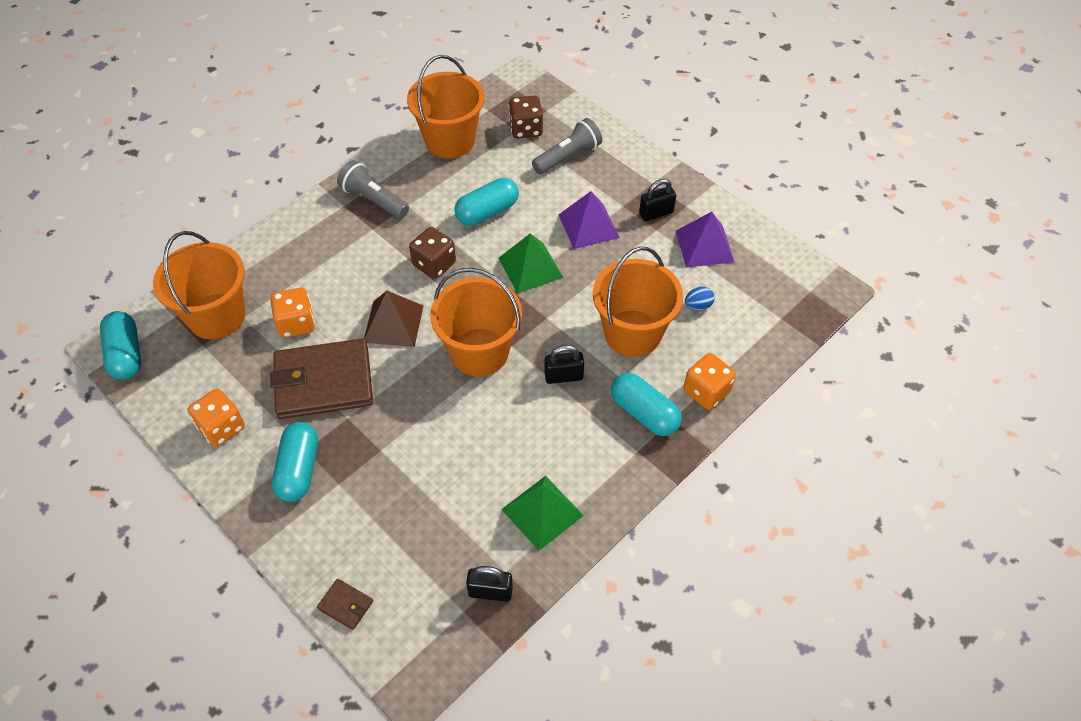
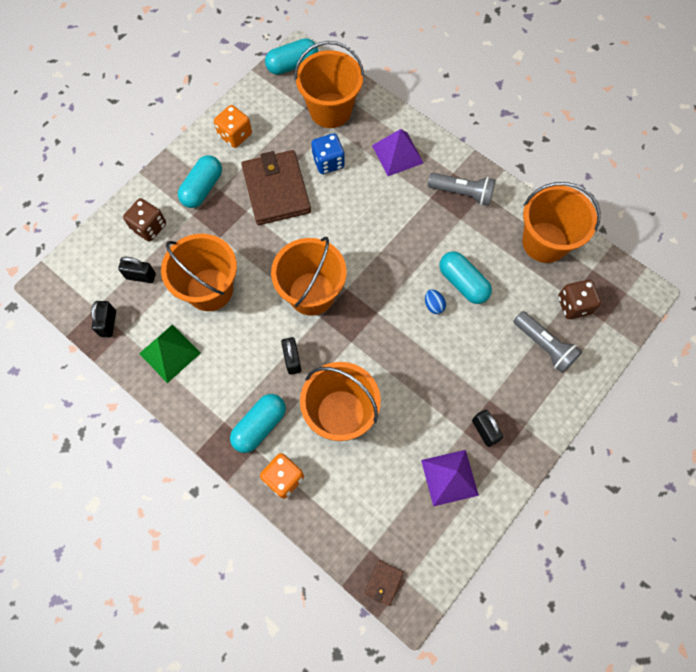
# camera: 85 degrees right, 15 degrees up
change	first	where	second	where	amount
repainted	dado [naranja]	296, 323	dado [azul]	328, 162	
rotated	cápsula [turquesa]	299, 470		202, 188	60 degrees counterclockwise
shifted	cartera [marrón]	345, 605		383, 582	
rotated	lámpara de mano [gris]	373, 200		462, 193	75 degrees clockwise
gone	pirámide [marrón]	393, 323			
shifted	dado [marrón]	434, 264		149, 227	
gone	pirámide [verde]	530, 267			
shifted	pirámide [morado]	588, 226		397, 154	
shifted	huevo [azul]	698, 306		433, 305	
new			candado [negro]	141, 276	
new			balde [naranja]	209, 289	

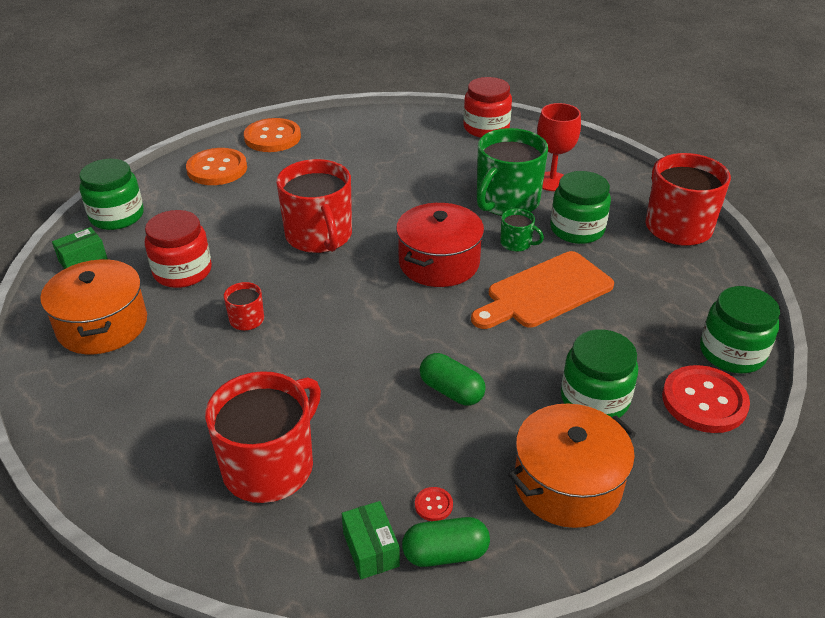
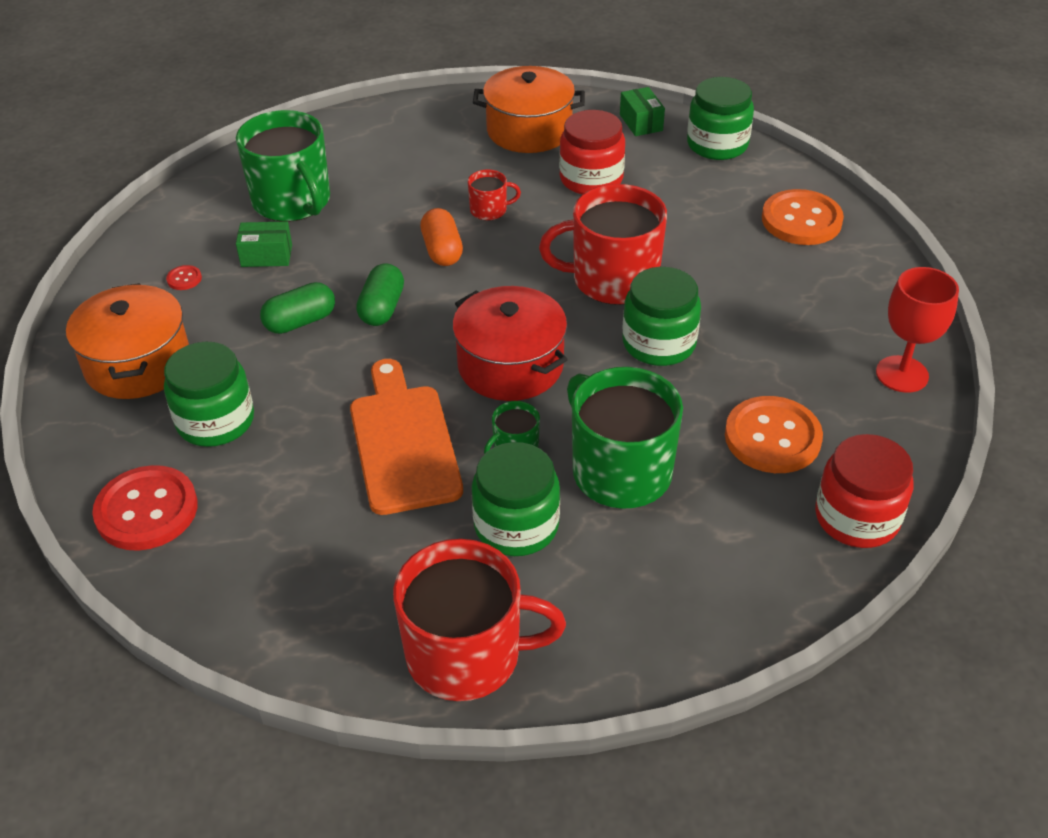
# camera: 110 degrees right, 5 degrees up
change	first	where	second	where	amount
repainted	taza [rojo]	270, 466	taza [verde]	292, 201	
shifted	botón [naranja]	272, 137		772, 437	
shifted	caja [verde]	371, 549		266, 256	
shifted	cápsula [verde]	445, 553		382, 308	
shifted	copa [rojo]	552, 181		902, 374	
shifted	tarro [verde]	732, 353		659, 343	
new			cápsula [naranja]	442, 250	

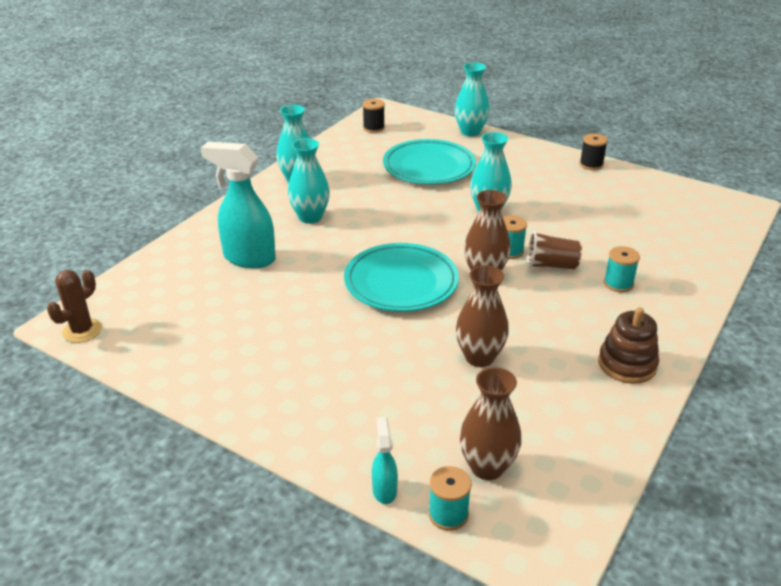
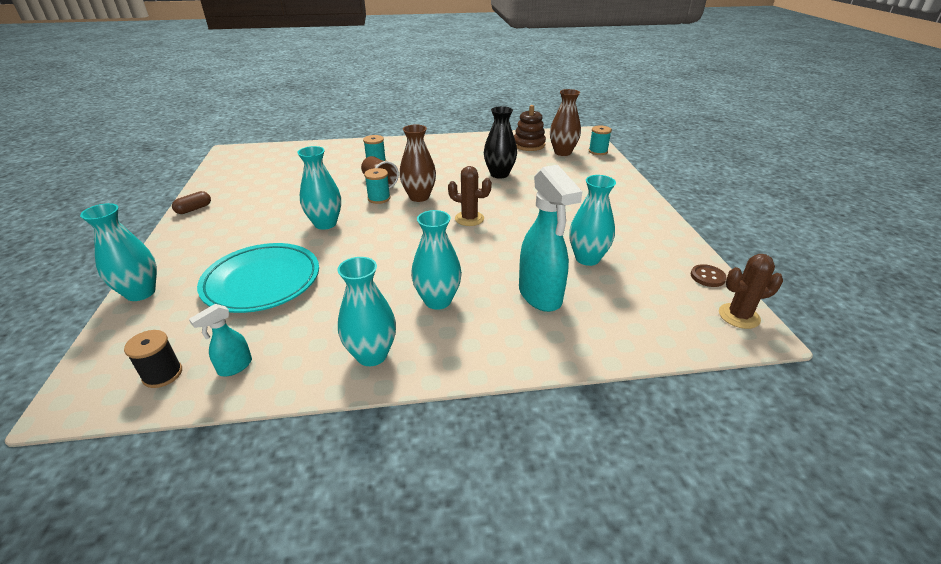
# camera: 130 degrees left, 0 degrees up
change	first	where	second	where	amount
swapped	plato [turquesa]	401, 282	cactus [marrón]	469, 219	
shifted	pulverizador [turquesa]	384, 490		234, 367	
repainted	florero [marrón]	479, 357	florero [negro]	499, 174	
swapped	carrete [negro]	591, 164	cápsula [marrón]	194, 209	
shifted	juguete apilable [marrón]	627, 364		529, 145	
new			florero [turquesa]	587, 258	
new			botón [marrón]	707, 277	

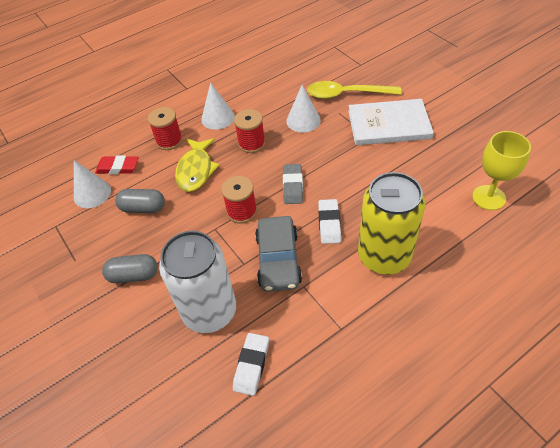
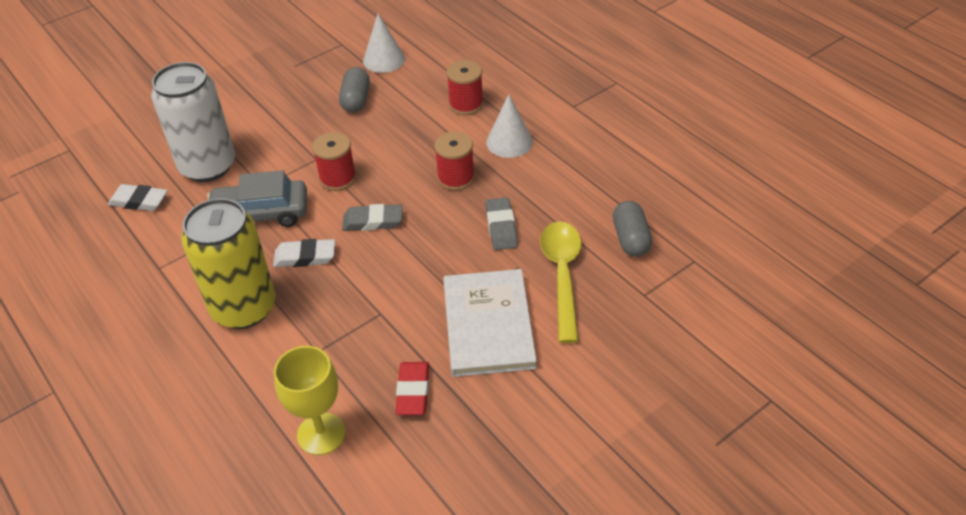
# camera: 85 degrees right, 5 degrees down
change	first	where	second	where	amount
shifted	goma de borrar [rojo]	118, 167		413, 391	
shifted	cápsula [gris]	134, 275		630, 239	
gone	pez [amarillo]	196, 170			
swapped	cono [blanco]	303, 120	goma de borrar [gris]	501, 227	

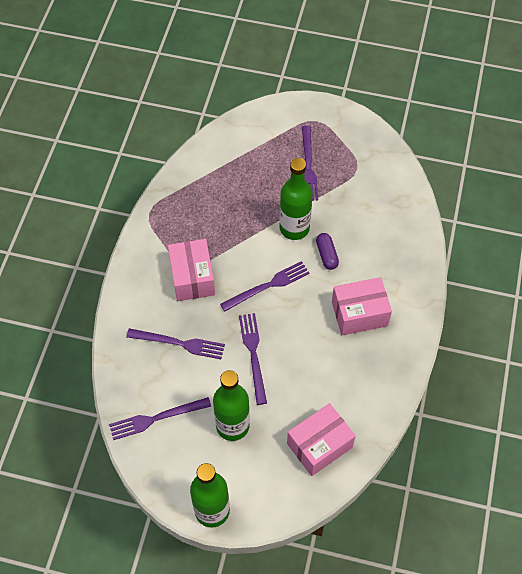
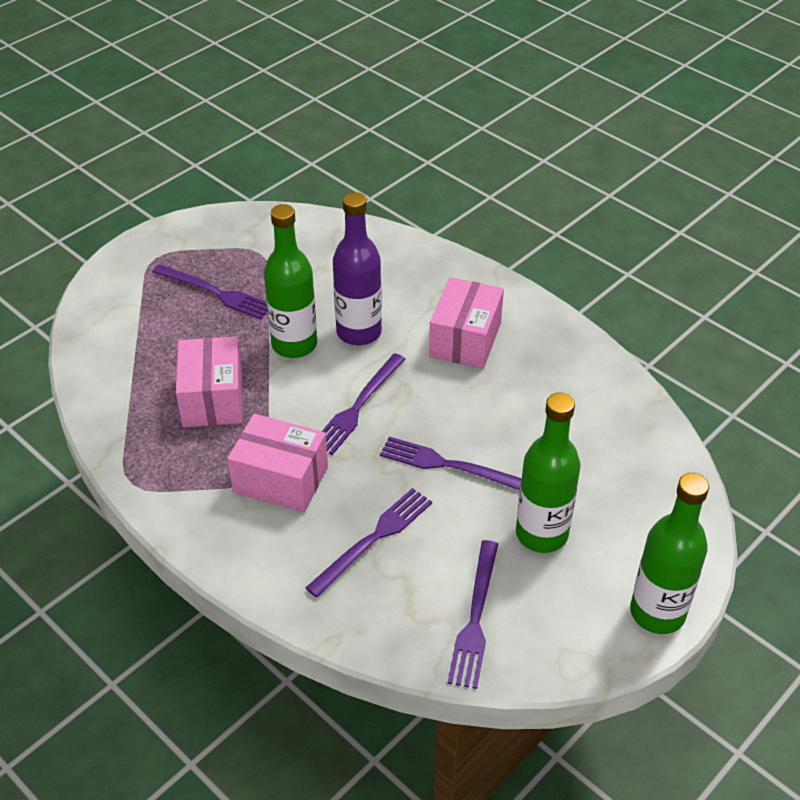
# camera: 60 degrees left, 15 degrees down
change	first	where	second	where	amount
rotated	tenedor [morado]	268, 286		358, 406	150 degrees counterclockwise
shifted	caja [rosa]	319, 445		213, 398	
swapped	cápsula [morado]	326, 255	botella [morado]	359, 332	

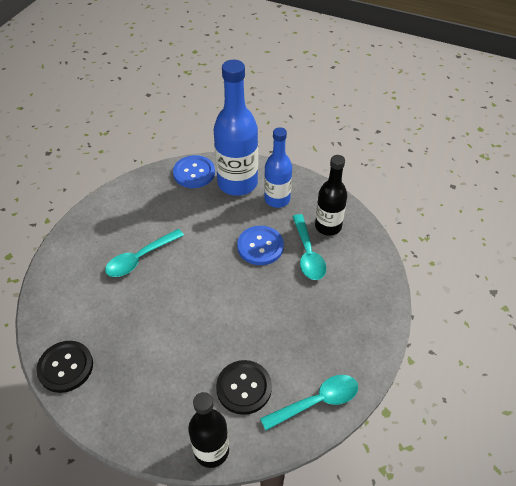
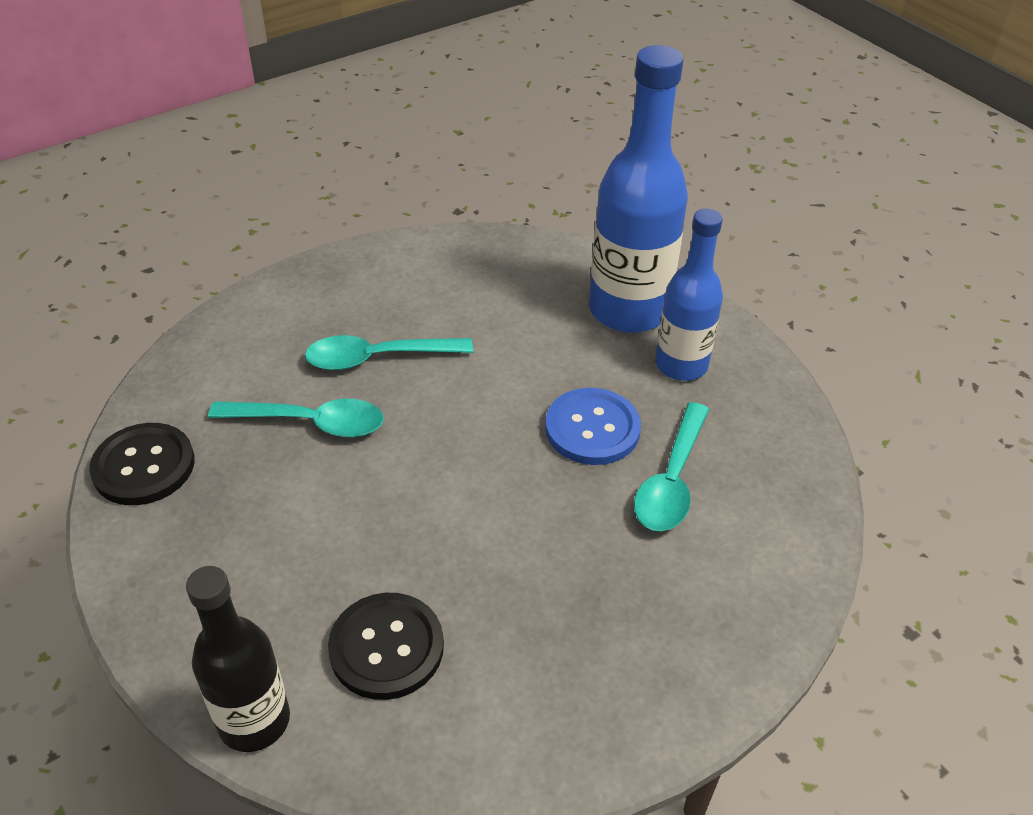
# camera: 30 degrees right, 5 degrees down
change	first	where	second	where	amount
gone	botón [azul]	194, 173			
shifted	cuchara [turquesa]	317, 401		310, 423	
gone	botella [negro]	328, 226			

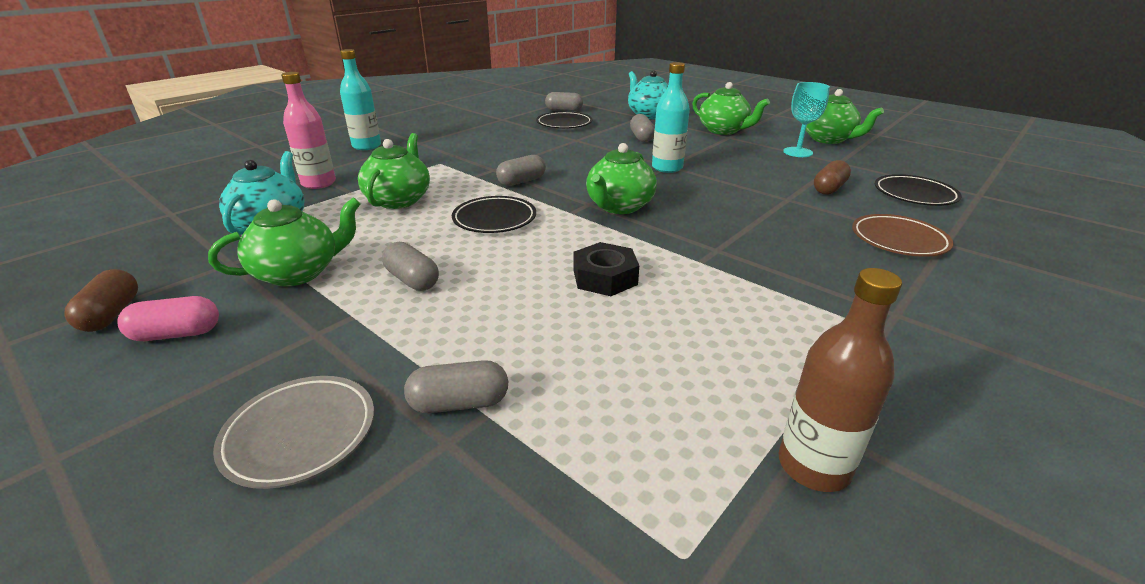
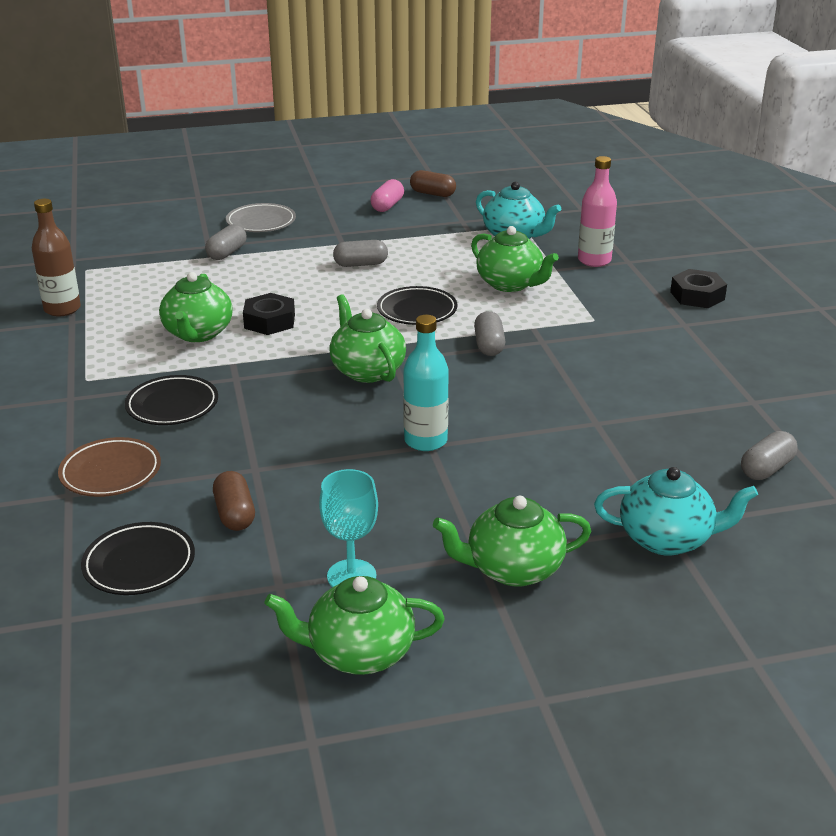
# camera: 125 degrees right, 0 degrees up
change	first	where	second	where	amount
shifted	tetera [verde]	298, 273		198, 333	
swapped	botella [turquesa]	366, 146	tuerca [negro]	697, 296	
shifted	plato [negro]	564, 124		172, 405	
gone	cápsula [gris]	641, 137			

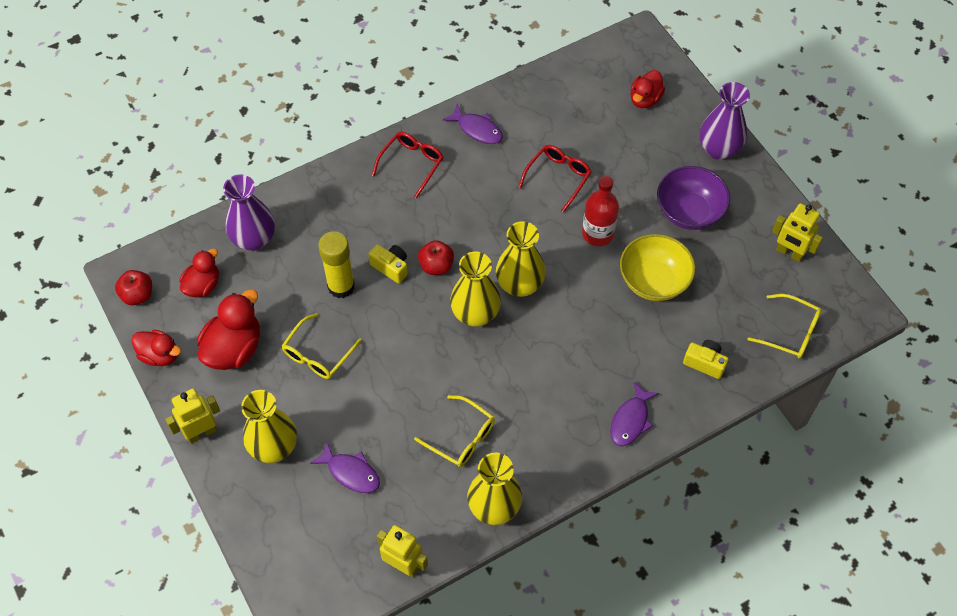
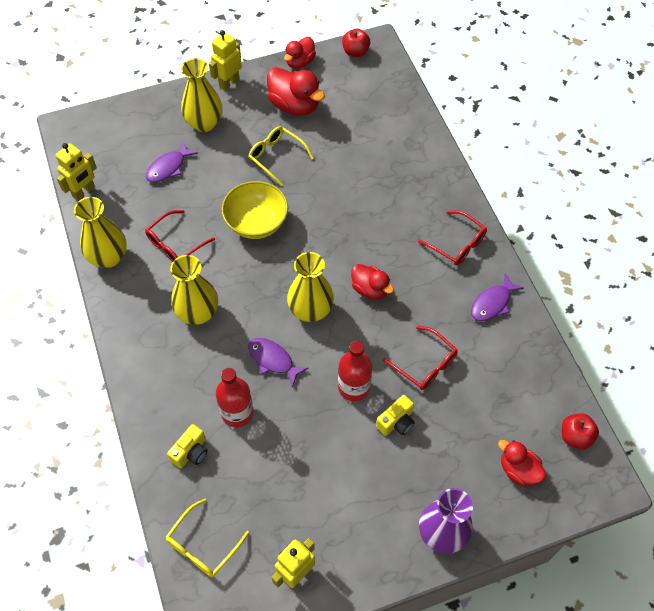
# camera: 100 degrees right, 0 degrees up
change	first	where	second	where	amount
rotated	robot [amarillo]	201, 432		229, 82	120 degrees counterclockwise
shifted	pato [rojo]	203, 285		370, 289	
gone	florero [morado]	254, 239			
gone	barra de pegamento [amarillo]	341, 286			
shifted	cámara [amarillo]	391, 267		396, 422	
repainted	gafas [amarillo]	461, 437	gafas [rojo]	175, 243	
shifted	manzana [rojo]	436, 266		575, 436	
shifted	florero [amarillo]	475, 314		198, 313	
shifted	pez [morado]	631, 420		273, 360	
shifted	cuenco [amarillo]	654, 281		256, 223	
gone	cuenco [morado]	689, 212			
new			botella [rojo]	237, 412	

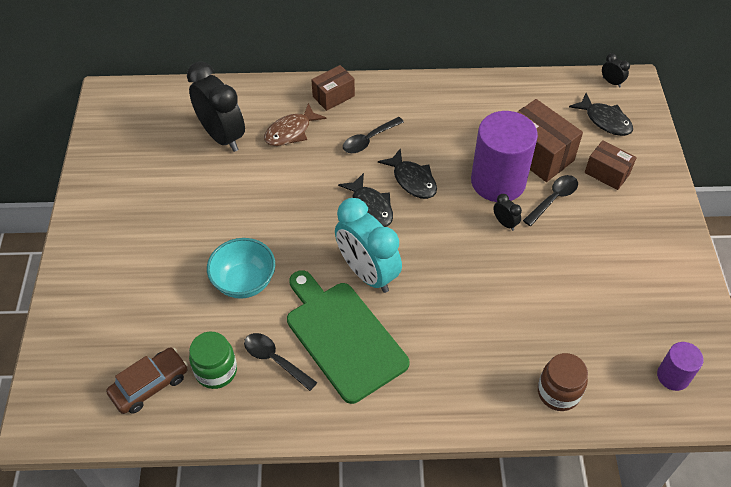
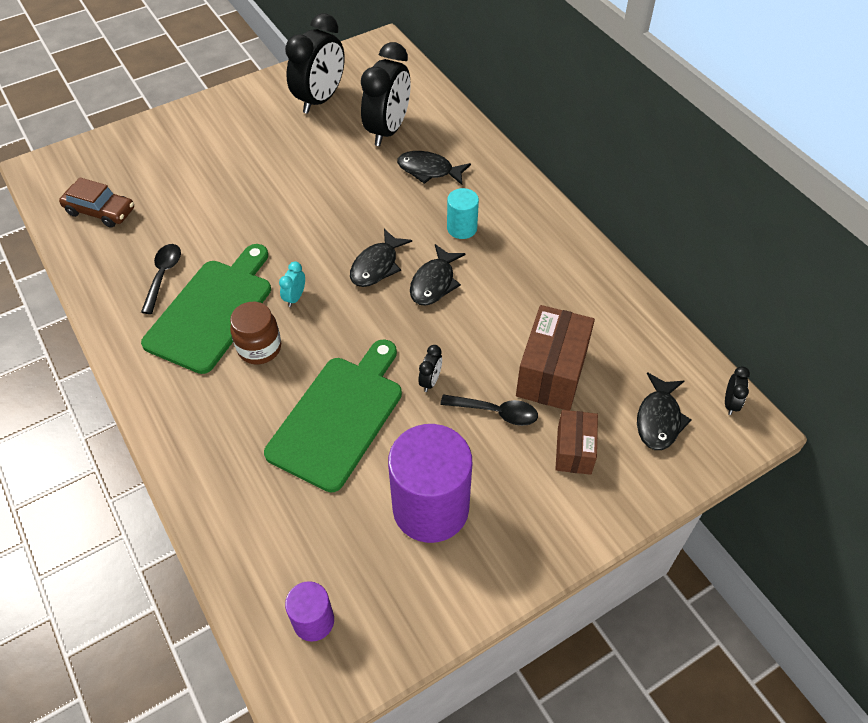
# camera: 60 degrees right, 0 degrees up
change	first	where	second	where	amount
gone	tarro [verde]	216, 371			
gone	cuenco [turquesa]	244, 282			
repainted	pez [marrón]	291, 132	pez [negro]	429, 170	
gone	caja [marrón]	333, 96			
scaled	despertador [turquesa]	367, 273		295, 297	x0.41
swapped	cuchara [negro]	368, 140	cilindro [turquesa]	462, 228	
shifted	cilindro [morado]	498, 181		430, 508	
shifted	tarro [marrón]	558, 392		259, 348	
new			tabla de cortar [verde]	339, 417	
new			despertador [negro]	320, 99	

